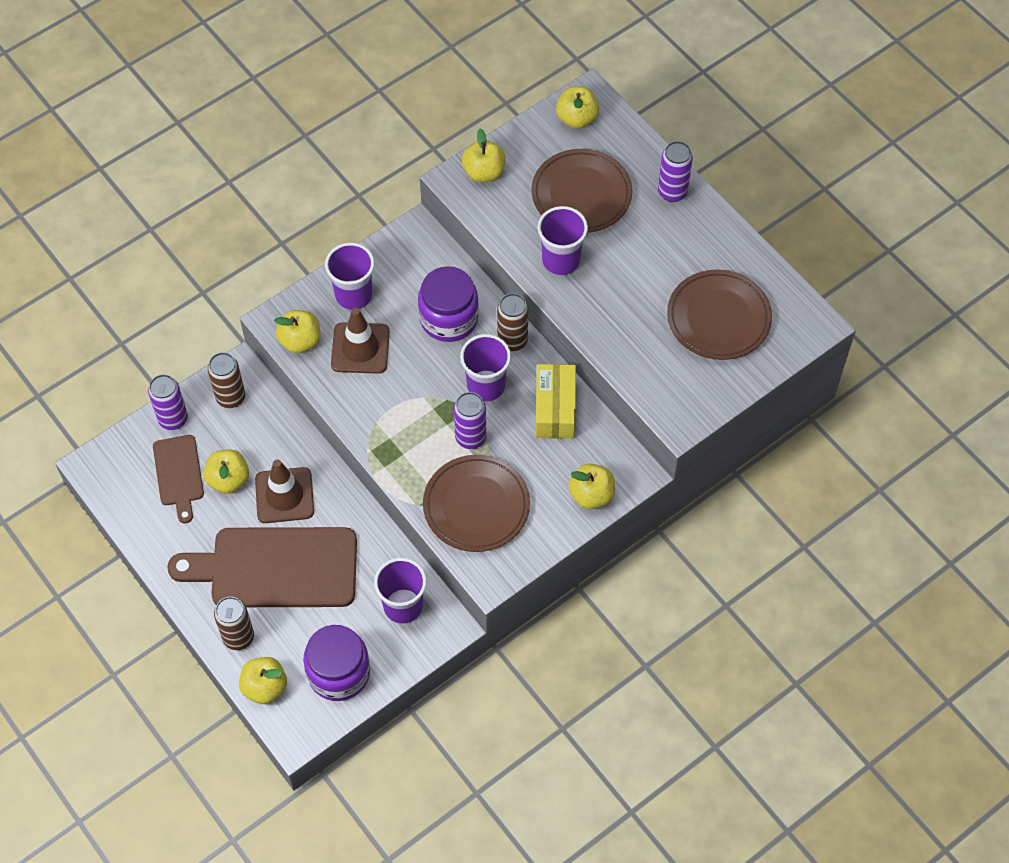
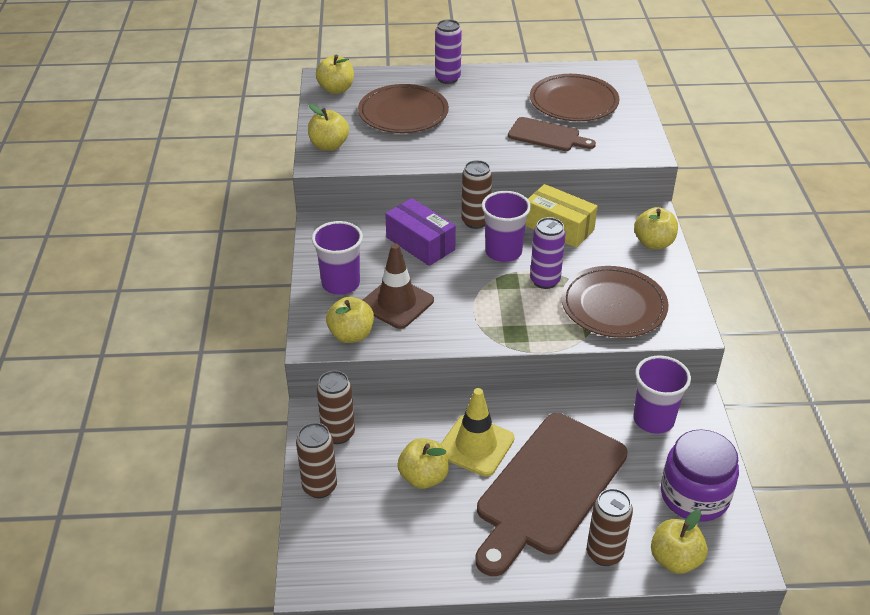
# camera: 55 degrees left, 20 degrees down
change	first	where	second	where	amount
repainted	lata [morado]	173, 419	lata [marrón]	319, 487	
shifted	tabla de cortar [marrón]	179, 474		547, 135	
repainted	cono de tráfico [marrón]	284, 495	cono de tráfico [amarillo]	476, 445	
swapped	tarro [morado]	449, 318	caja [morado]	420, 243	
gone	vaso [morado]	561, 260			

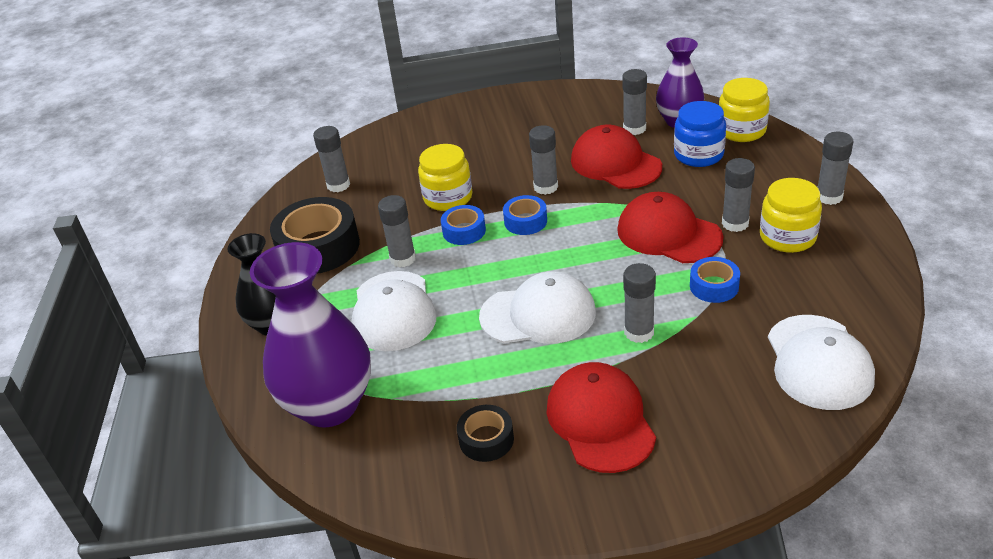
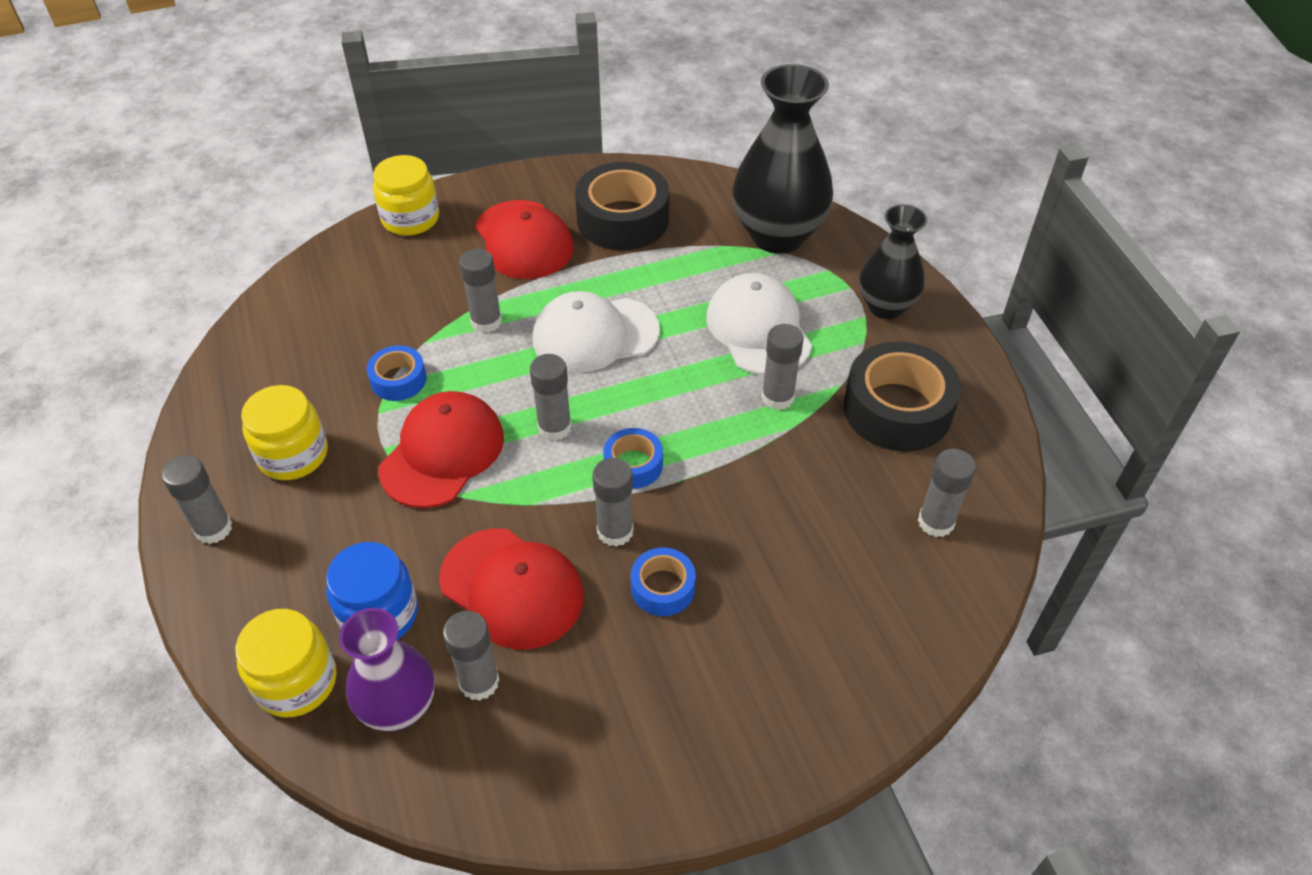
# camera: 165 degrees right, 10 degrees up
change	first	where	second	where	amount
repainted	florero [morado]	329, 405	florero [negro]	777, 235	
shifted	tarro [amarillo]	448, 198		410, 219	
shifted	cinta adhesiva [azul]	464, 231		663, 588	
scaled	cinta adhesiva [negro]	486, 439		623, 219	x1.91
rotated	gorra [rojo]	668, 234		442, 453	90 degrees counterclockwise
shifted	barra de pegamento [gris]	735, 223		554, 427	
gone	gorra [blanco]	818, 362			

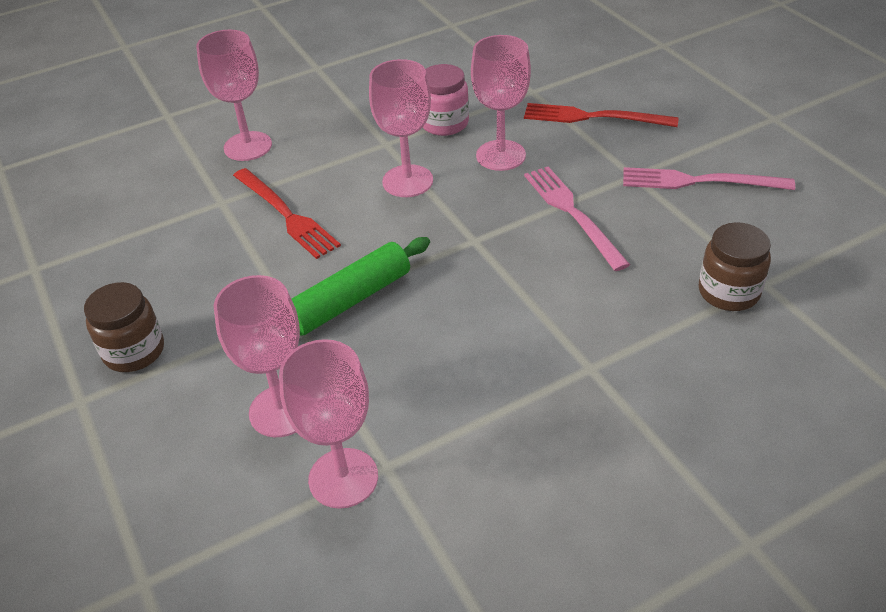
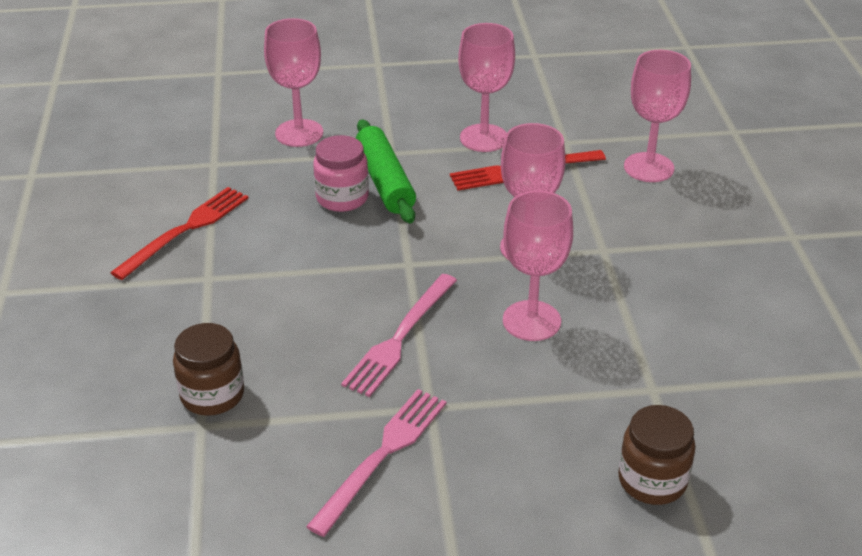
# camera: 110 degrees right, 5 degrees down
change	first	where	second	where	amount
shifted	tarro [marrón]	134, 351		652, 480	
shifted	copa [rosa]	343, 478		484, 138	
shifted	tarro [rosa]	444, 123		342, 198	
shifted	tenedor [rojo]	593, 117		185, 230	
rotated	tenedor [rosa]	572, 213		400, 337	120 degrees clockwise

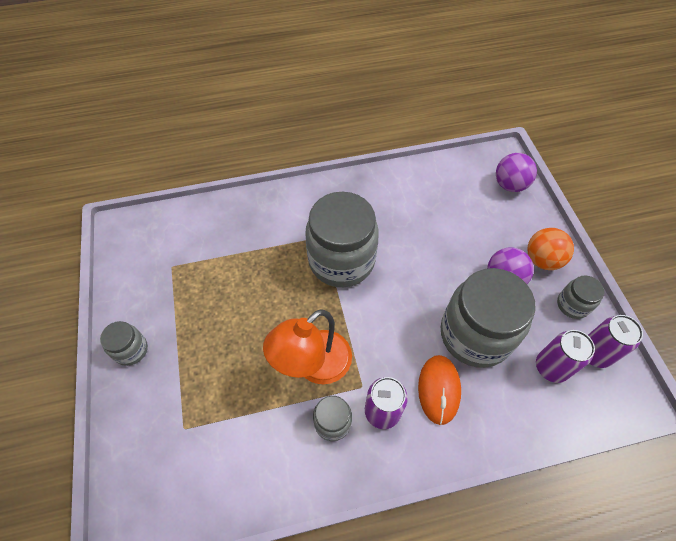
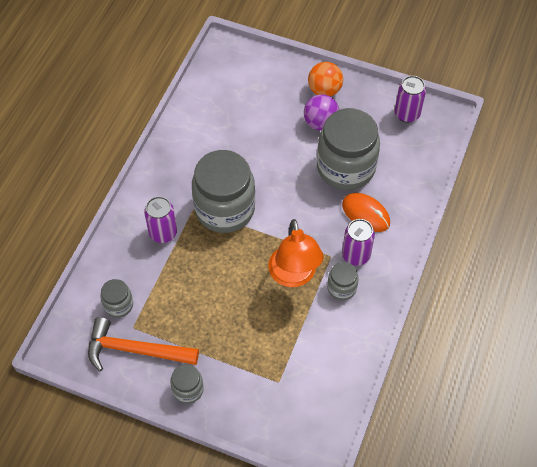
# camera: 55 degrees left, 0 degrees up
change	first	where	second	where	amount
gone	pelota [morado]	510, 185			
shifted	lata [morado]	551, 367		163, 233	
shifted	tarro [gris]	572, 305		118, 305	
new			martillo [naranja]	136, 350	

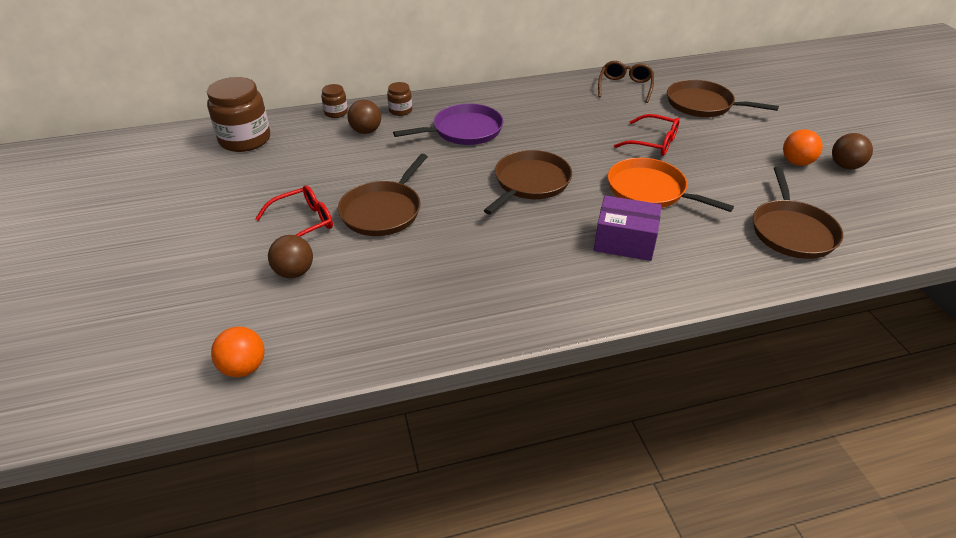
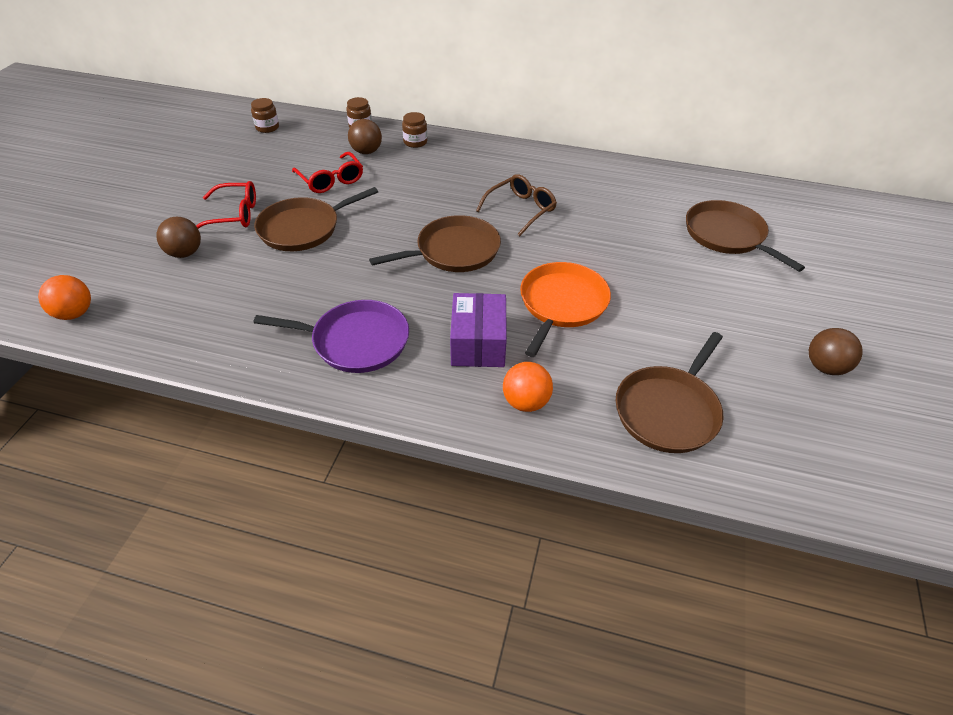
# camera: 30 degrees right, 5 degrees up
change	first	where	second	where	amount
scaled	tarro [marrón]	245, 140		267, 127	x0.49
shifted	sartén [morado]	464, 130		355, 341	
rotated	caja [morado]	624, 241		478, 343	45 degrees clockwise
shifted	gafas [marrón]	625, 87		521, 210	
rotated	sartén [naranja]	650, 190		561, 304	45 degrees clockwise
shifted	gafas [rojo]	653, 143		331, 180	
shifted	pelota [naranja]	796, 162		526, 402	

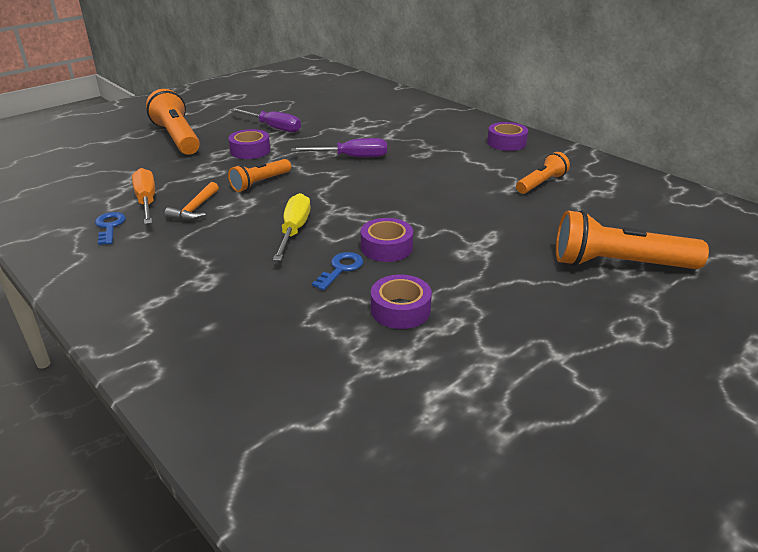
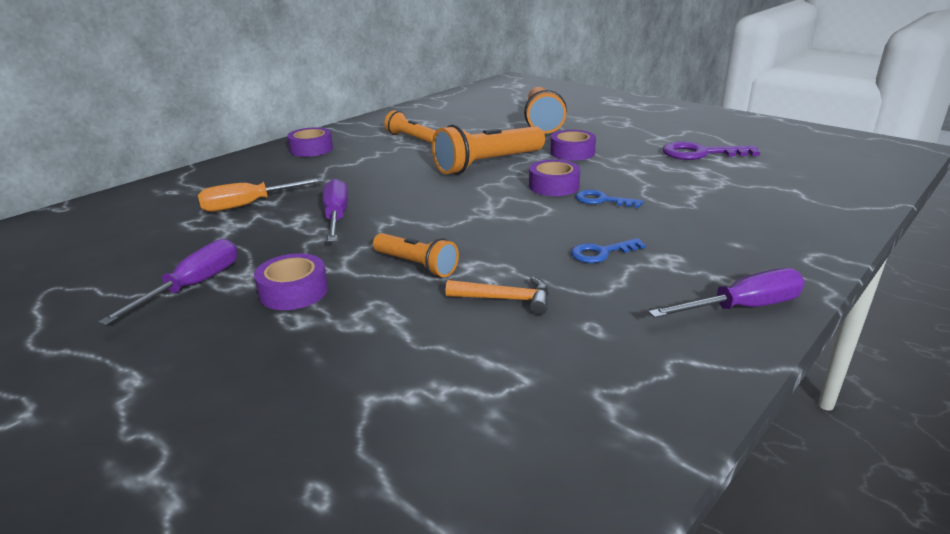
# camera: 95 degrees left, 5 degrees down
change	first	where	second	where	amount
shifted	llave [azul]	109, 226		601, 253	
shifted	destornillador [naranja]	146, 201		249, 205	
shifted	lámpara de mano [naranja]	177, 138		488, 164	
gone	destornillador [amarillo]	294, 231			
shifted	cinta adhesiva [morado]	400, 310		572, 152	
new			destornillador [morado]	742, 308	
new			llave [morado]	700, 153	

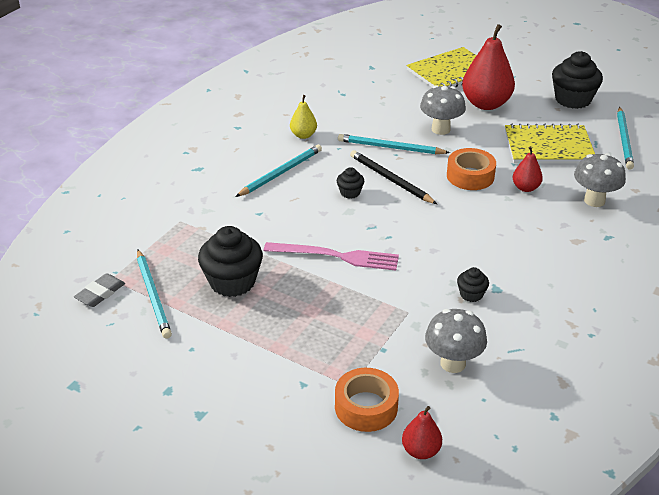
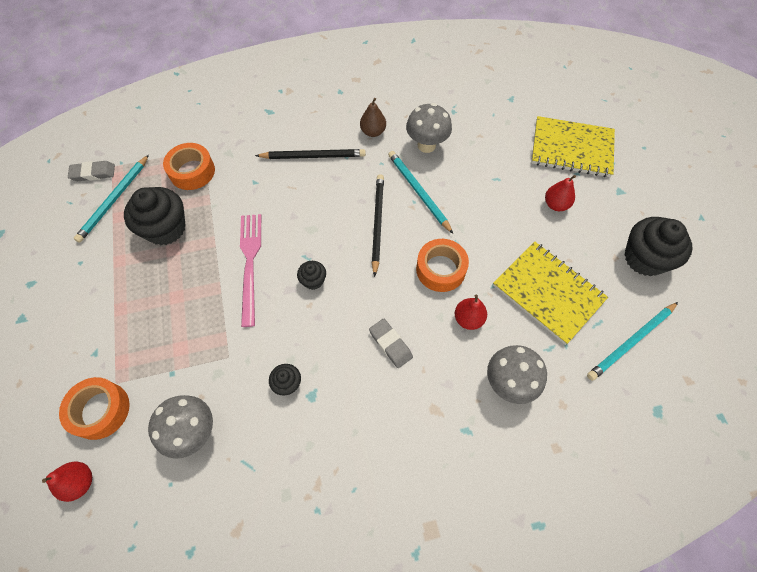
# camera: 45 degrees right, 25 degrees up
change	first	where	second	where	amount
repainted	lápiz [turquesa]	280, 173	lápiz [negro]	313, 156	
rotated	tenedor [rosa]	336, 256		250, 263	150 degrees counterclockwise
repainted	pera [amarillo]	303, 135	pera [marrón]	373, 132	
shifted	magdalena [negro]	350, 192		313, 280	
shifted	seta [gris]	440, 129		426, 145	
scaled	pera [rojo]	486, 104		555, 204	x0.51
new			cinta adhesiva [naranja]	192, 171	
new			goma de borrar [gris]	390, 344	

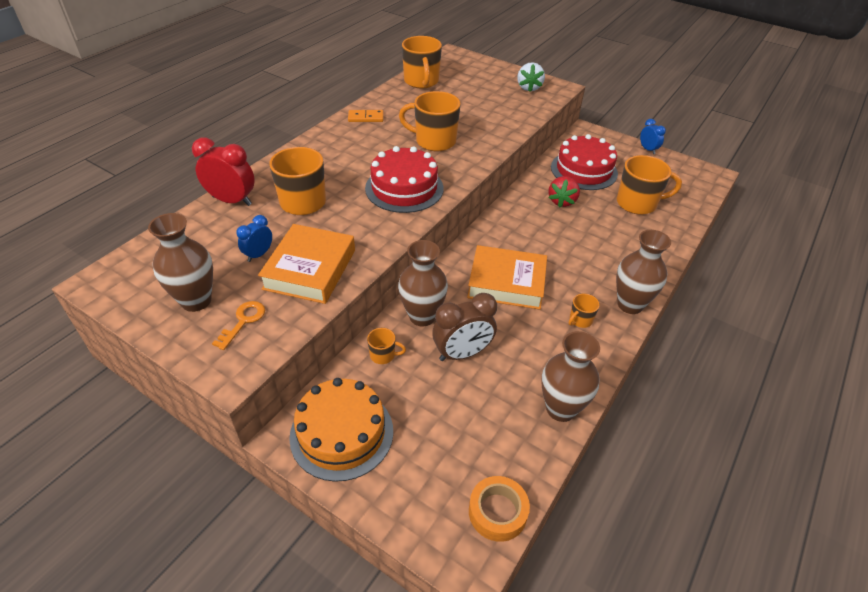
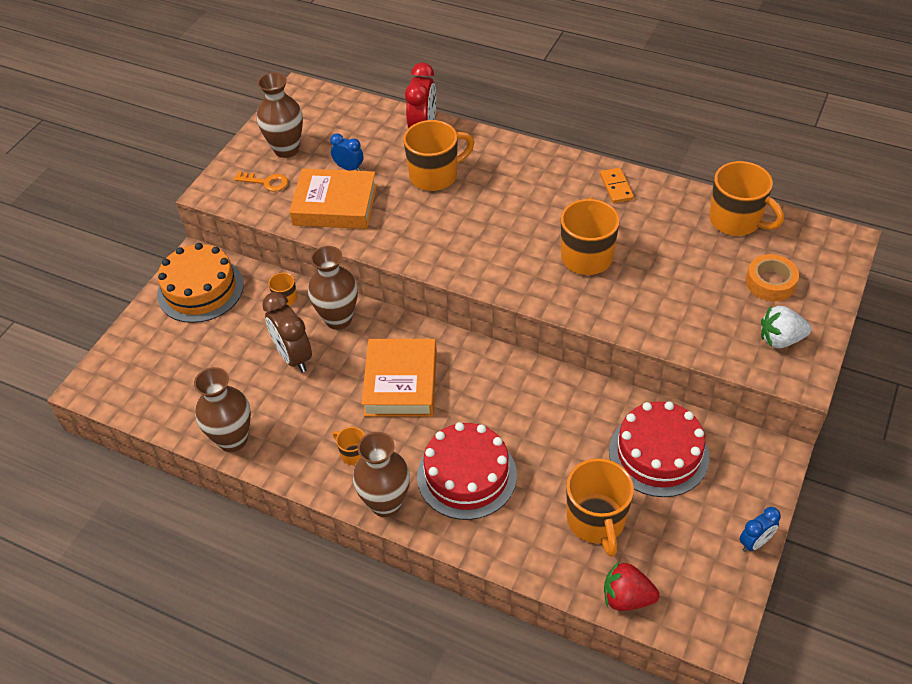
# camera: 85 degrees right, 5 degrees up
change	first	where	second	where	amount
shifted	tarta [rojo]	404, 188		466, 475	
rotated	taza [naranja]	421, 81		736, 221	120 degrees counterclockwise
shifted	cinta adhesiva [naranja]	497, 512		770, 283	
shifted	fresa [rojo]	562, 201		626, 598	

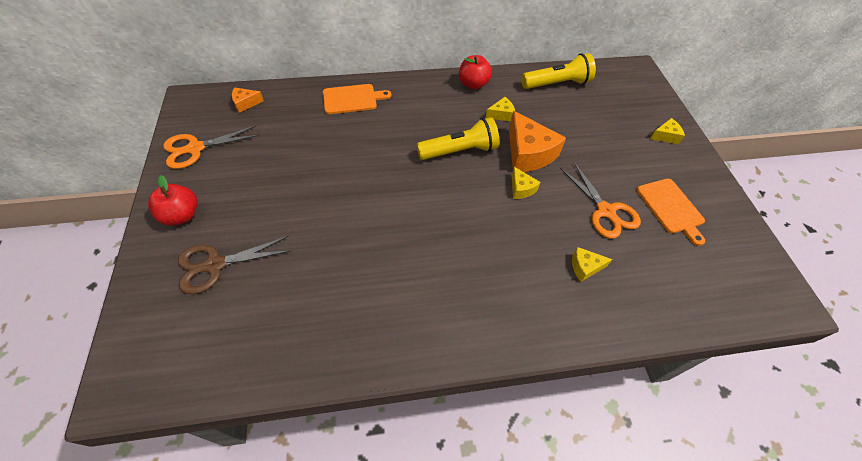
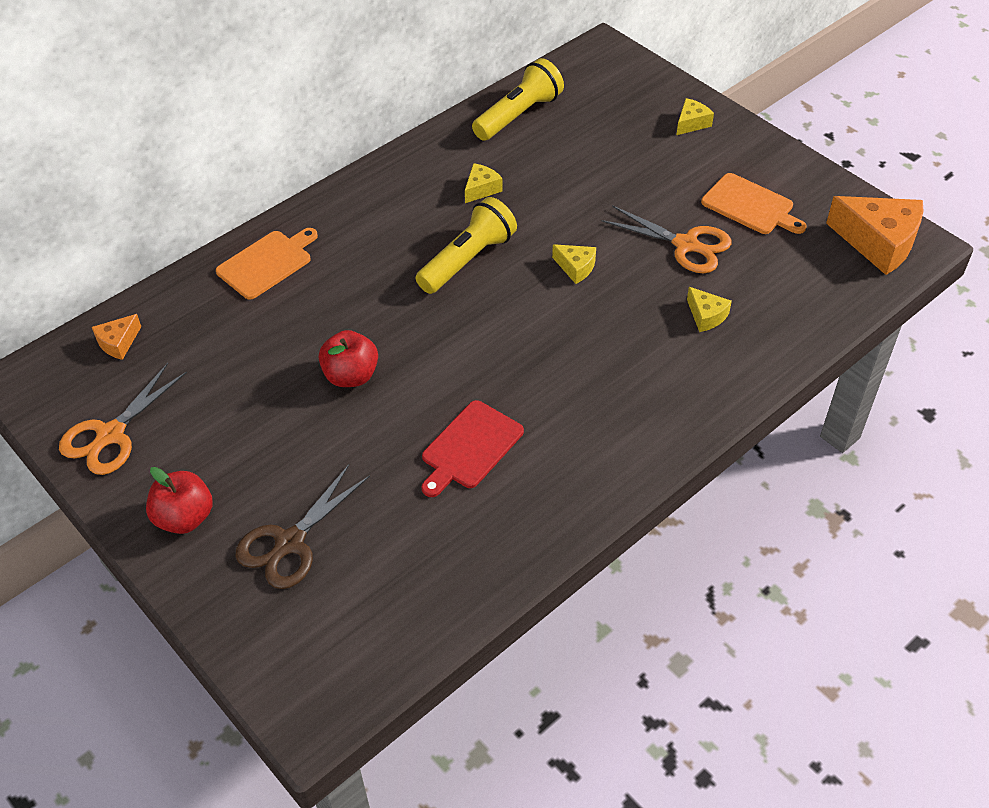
# camera: 30 degrees left, 5 degrees down
change	first	where	second	where	amount
shifted	manzana [rojo]	473, 84		351, 376	
shifted	queso [naranja]	528, 153		878, 243	
rotated	queso [amarillo]	585, 267		706, 316	90 degrees counterclockwise
new			tabla de cortar [rojo]	470, 447	

